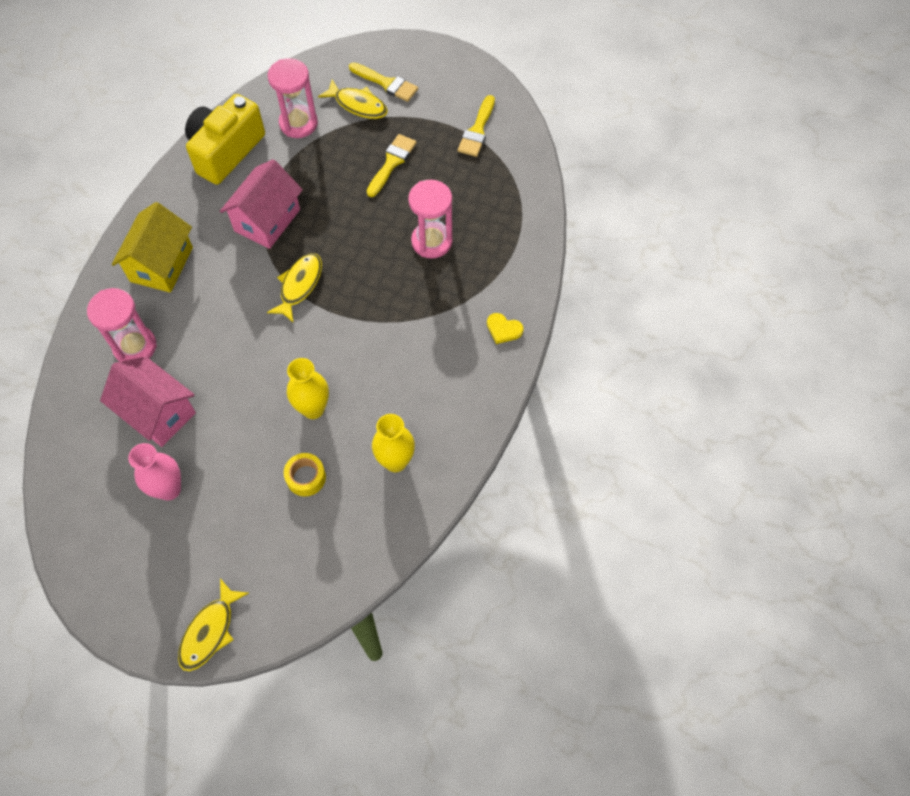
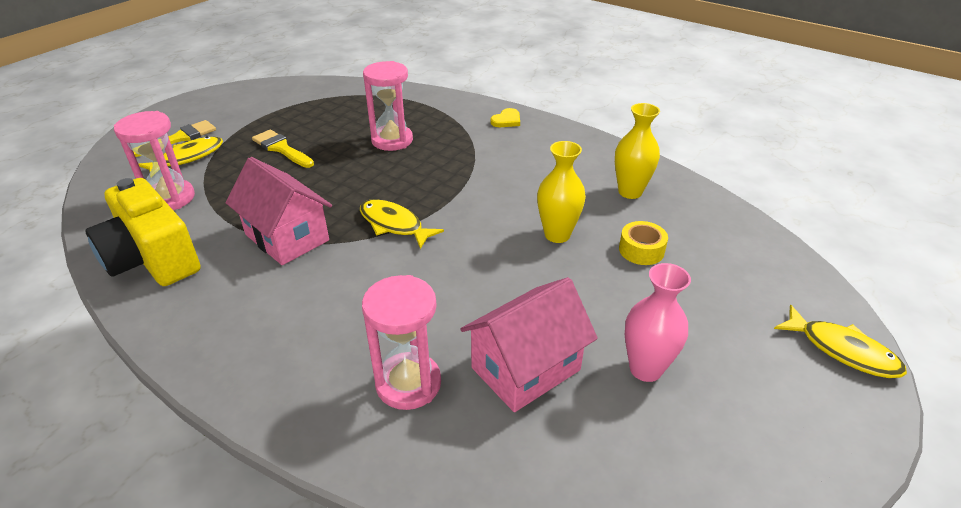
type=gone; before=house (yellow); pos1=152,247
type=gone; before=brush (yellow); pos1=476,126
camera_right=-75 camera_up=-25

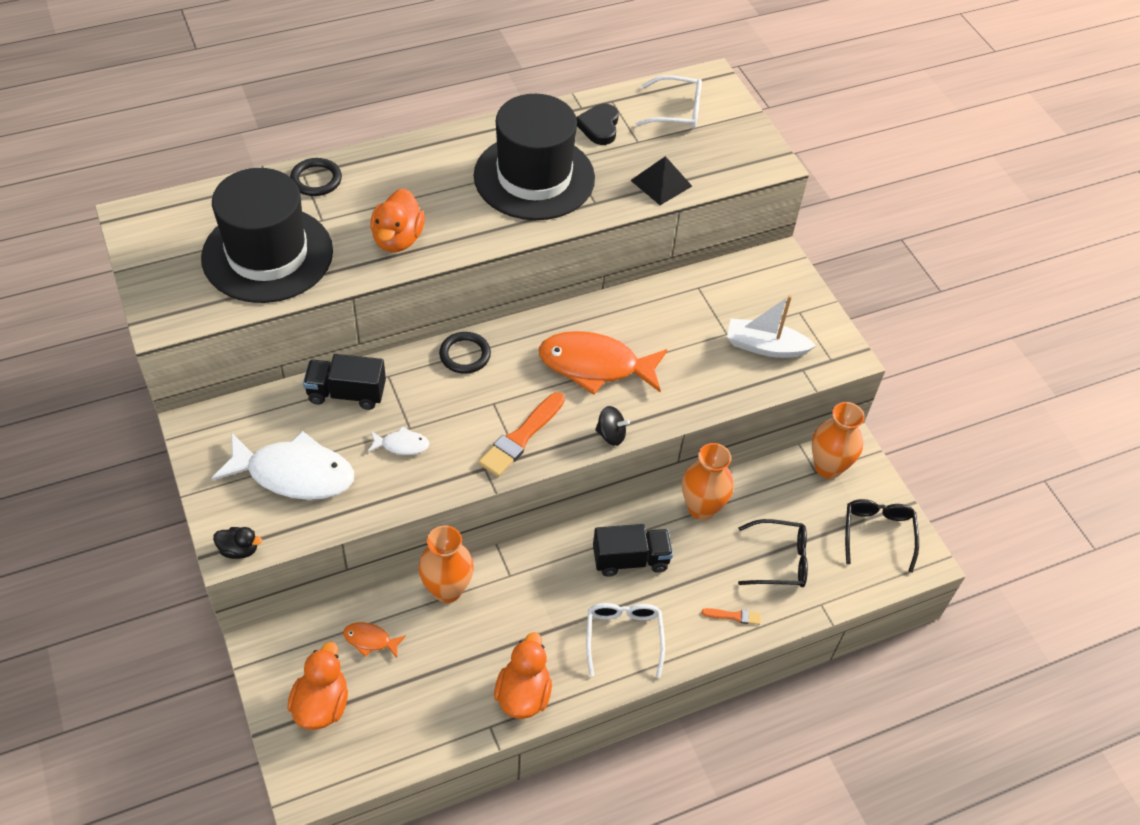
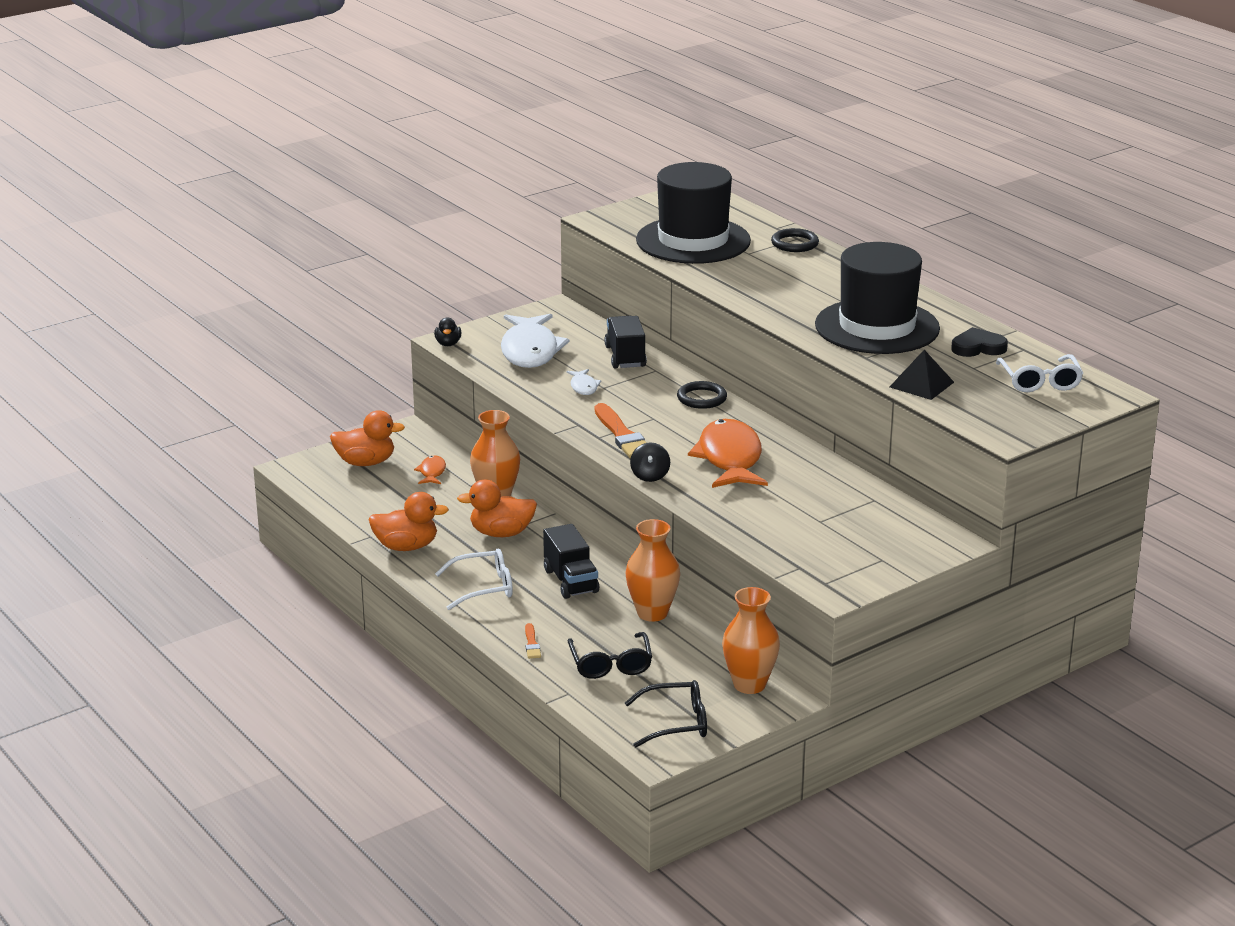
type=shifted; before=duck (orange); pos1=397,220; pos2=497,508
type=rotated; before=brush (orange); pos1=521,434; pos2=620,431; turn=-135
type=gone; before=boat (white); pos1=771,326
camera_right=80 camera_up=-25

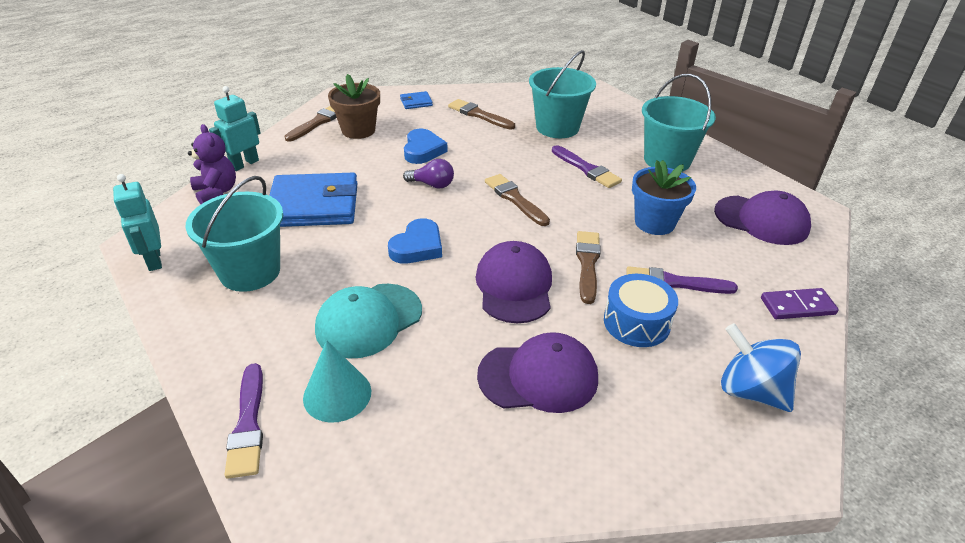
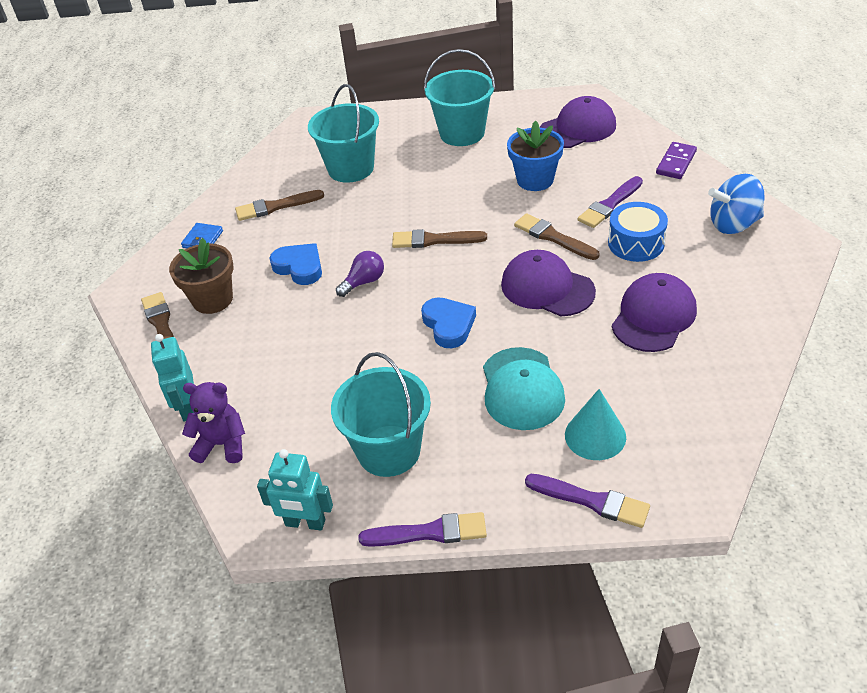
type=shifted; before=brush (purple); pos1=587,166; pos2=422,529
type=gone; before=wallet (blue); pos1=313,200
camera_right=-50 camera_up=5

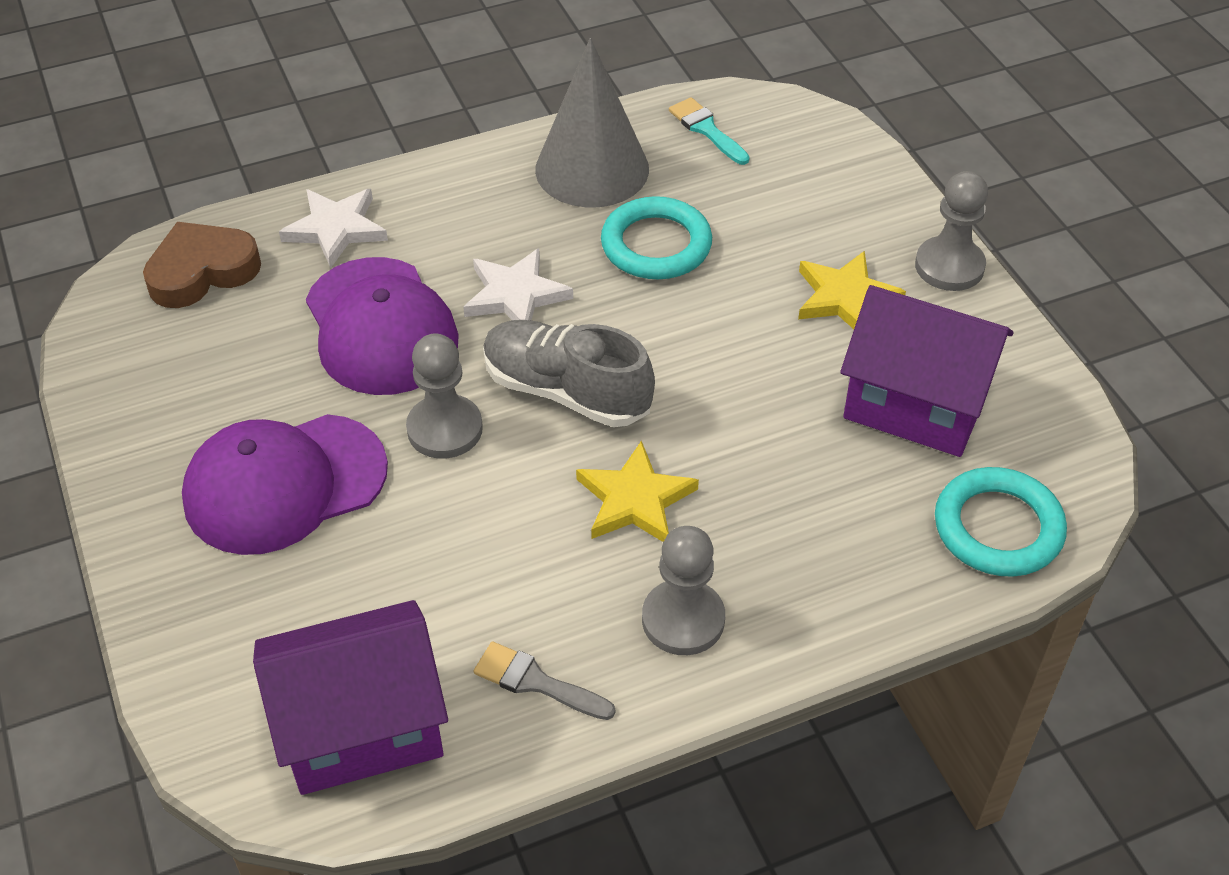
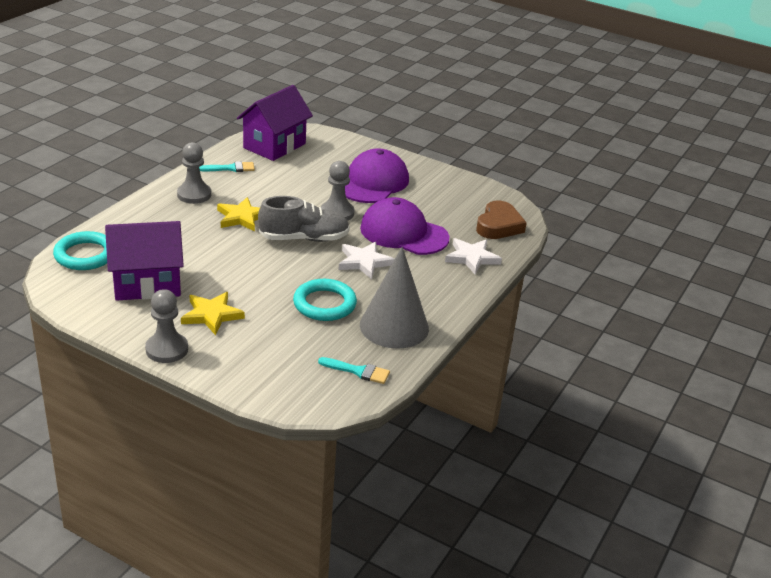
type=repainted; before=brush (grey); after=brush (turquoise); pos1=544,681; pos2=227,166
camera_right=140 camera_up=-15

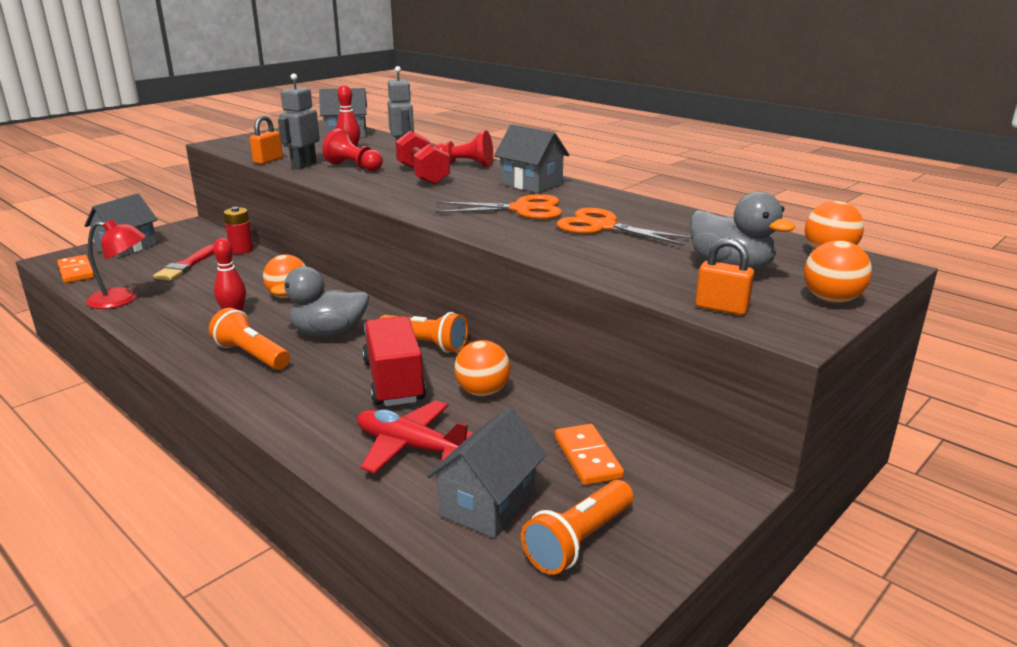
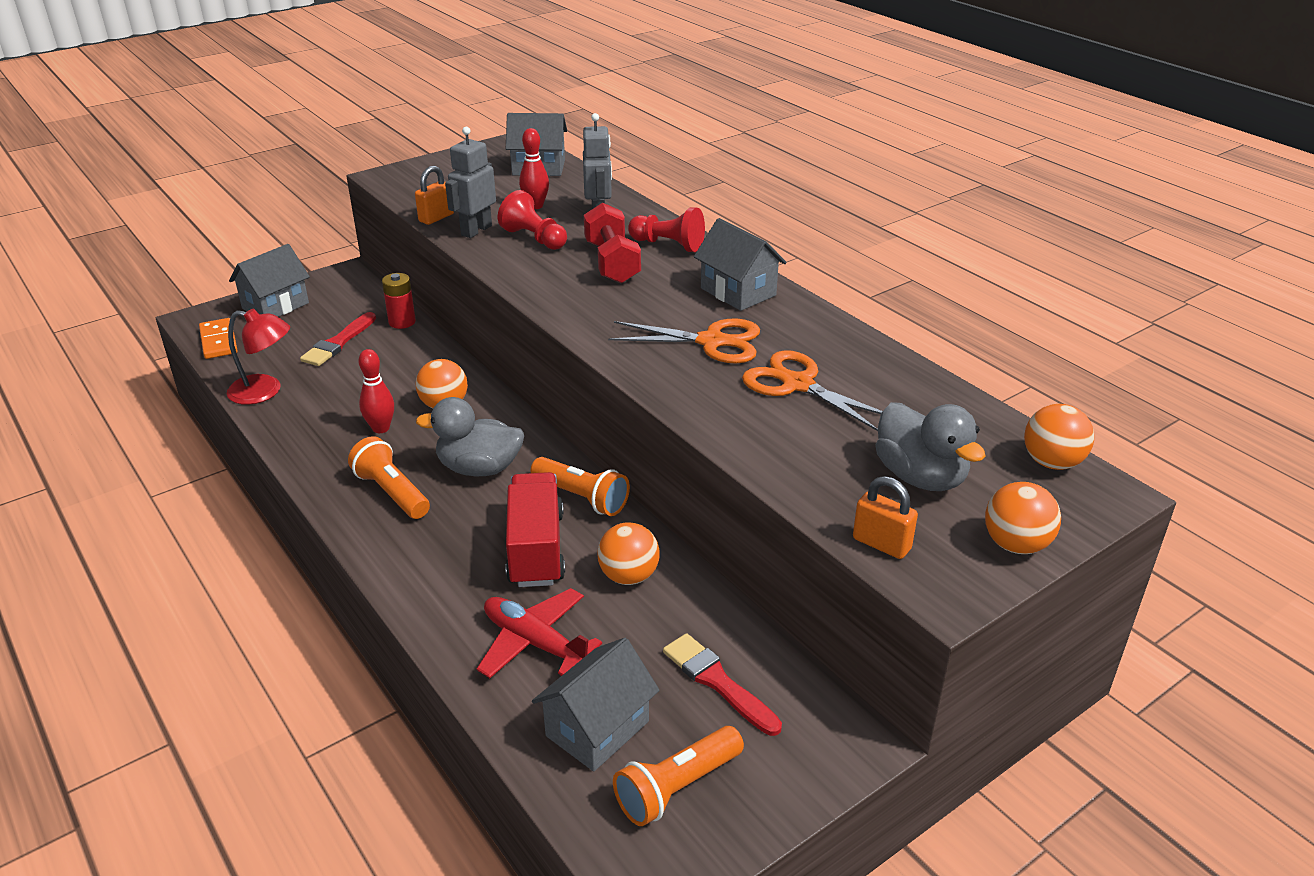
type=swapped; before=domino (orange); after=brush (red); pos1=589,454; pos2=722,684
camera_right=10 camera_up=10

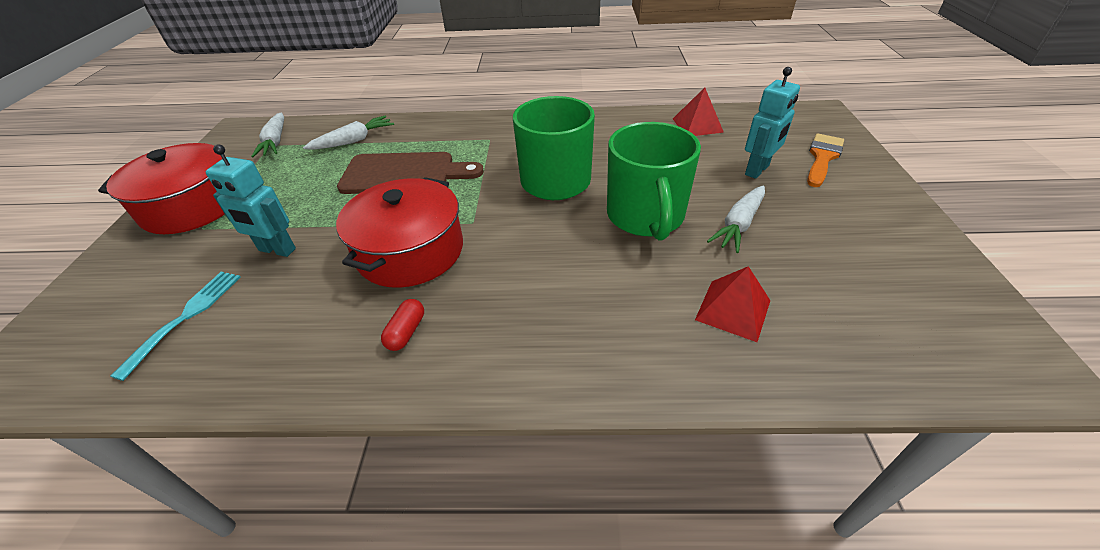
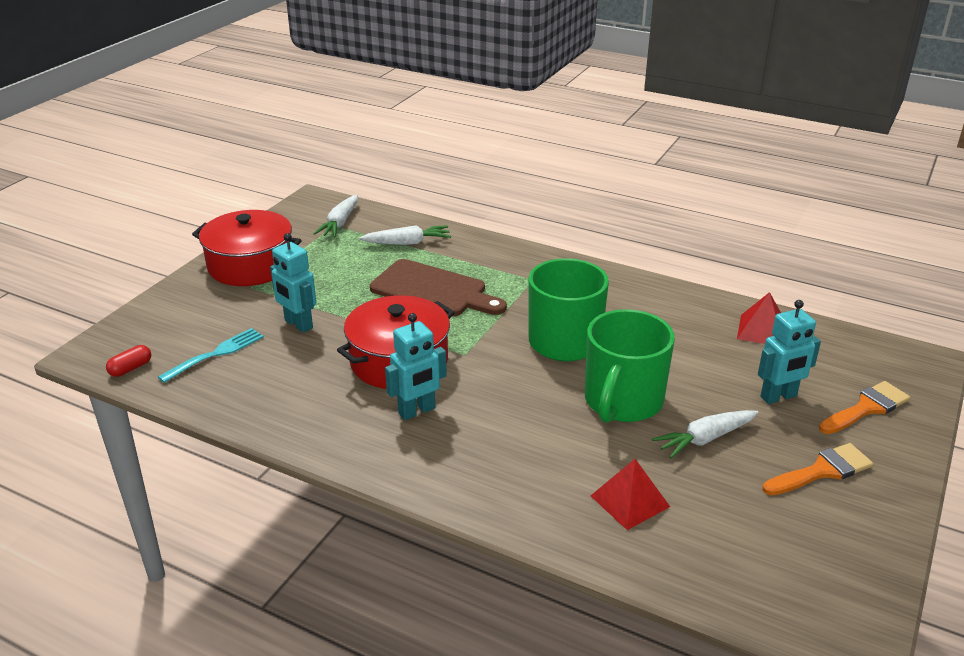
type=shifted; before=capsule (red); pos1=402,325; pos2=128,361
type=new; after=robot (turquoise); pos2=416,366
type=new; after=brush (orange); pos2=817,469
camera_right=25 camera_up=-10

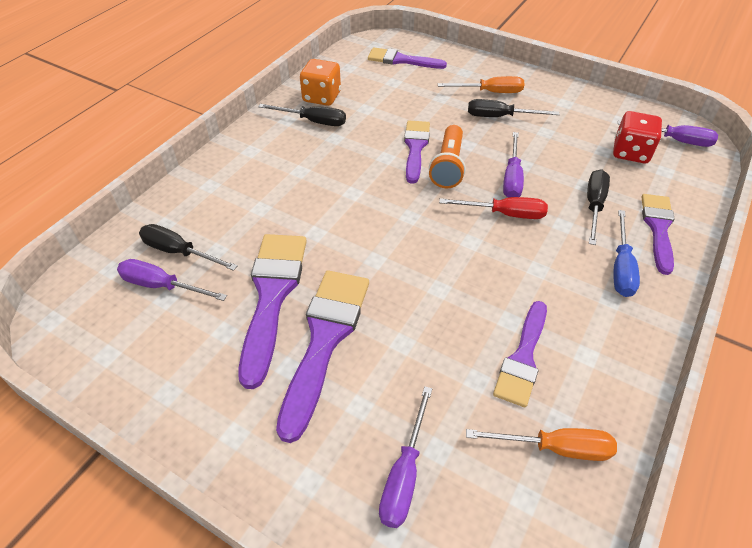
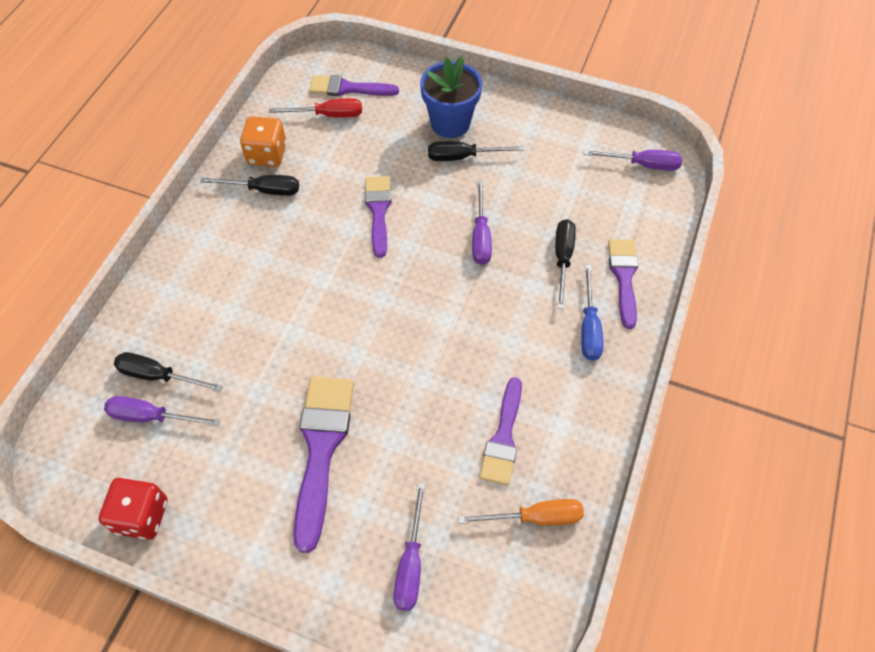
type=shifted; before=dice (red); pos1=637,137; pos2=133,509
type=shifted; before=screwdriver (red); pos1=493,208; pos2=315,107
type=swapped; before=screwdriver (orange); after=flower pot (blue); pos1=481,84; pos2=451,97
type=gone; before=brush (purple); pos1=272,311
type=gone; before=flashlight (orange); pos1=447,156
camera_right=-10 camera_up=10

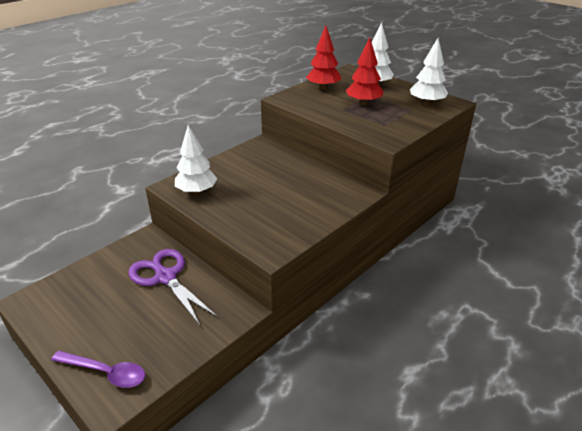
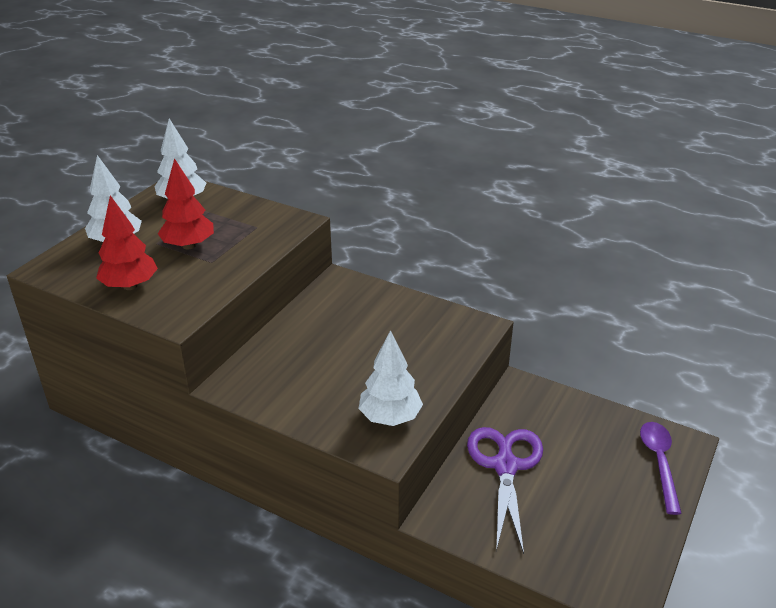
type=rotated; before=scissors (purple); pos1=173,288; pos2=505,490; turn=150
camera_right=-105 camera_up=0

